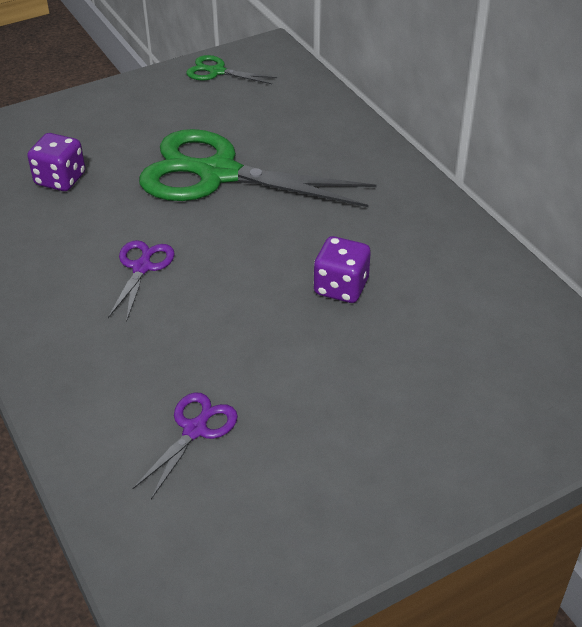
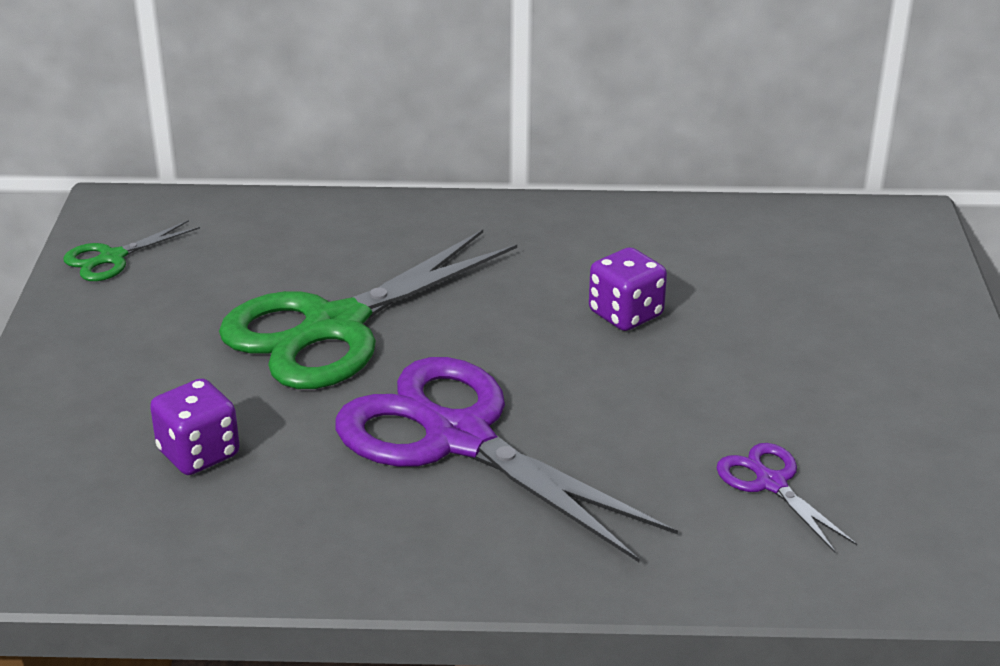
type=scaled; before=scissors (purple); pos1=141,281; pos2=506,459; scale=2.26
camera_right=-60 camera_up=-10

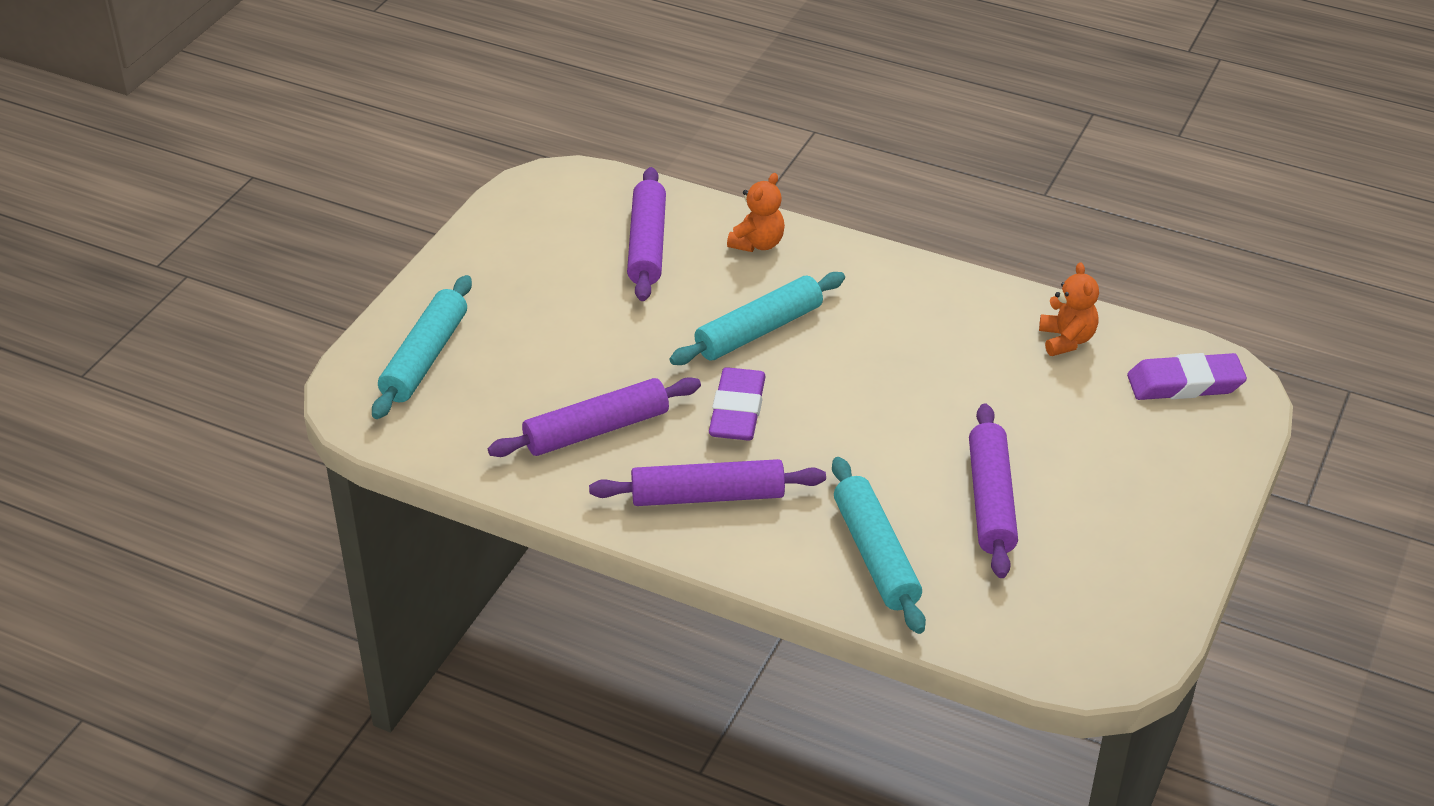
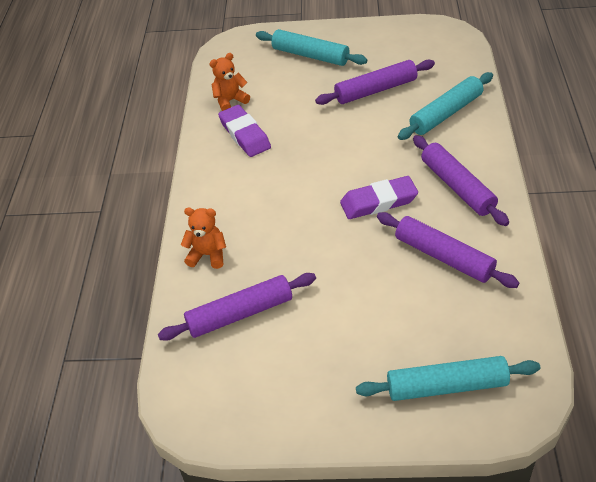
type=shifted; before=eraser (purple); pos1=1187,376; pos2=244,131
type=shifted; before=rolling pin (turquoise); pos1=757,318; pos2=311,47
camera_right=-110 camera_up=5

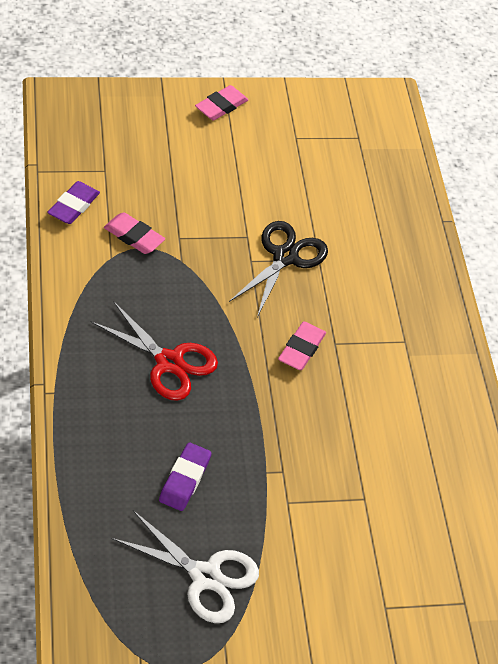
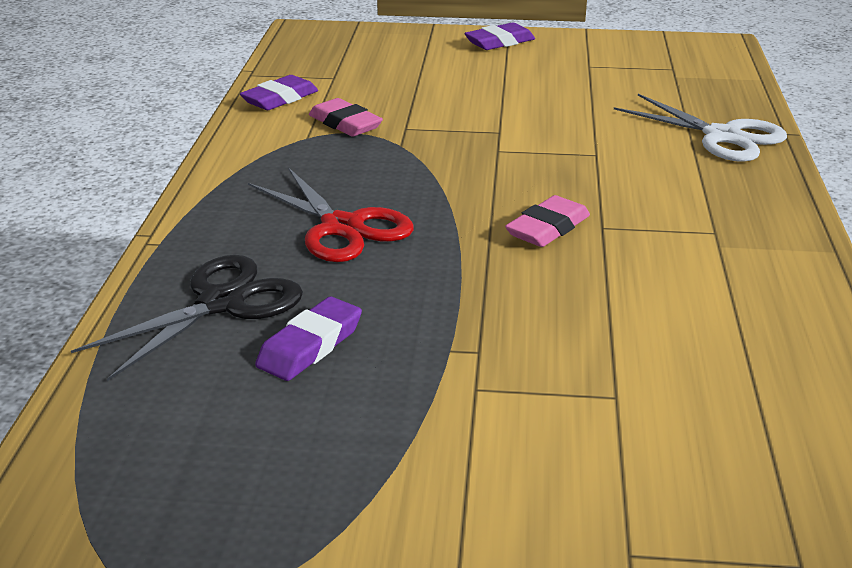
type=shifted; before=scissors (black); pos1=278,269; pos2=187,318
type=repainted; before=eraser (pink); after=eraser (purple); pos1=221,102; pos2=499,36
type=shifted; before=scissors (white); pos1=185,566; pos2=700,128
camera_right=20 camera_up=-20

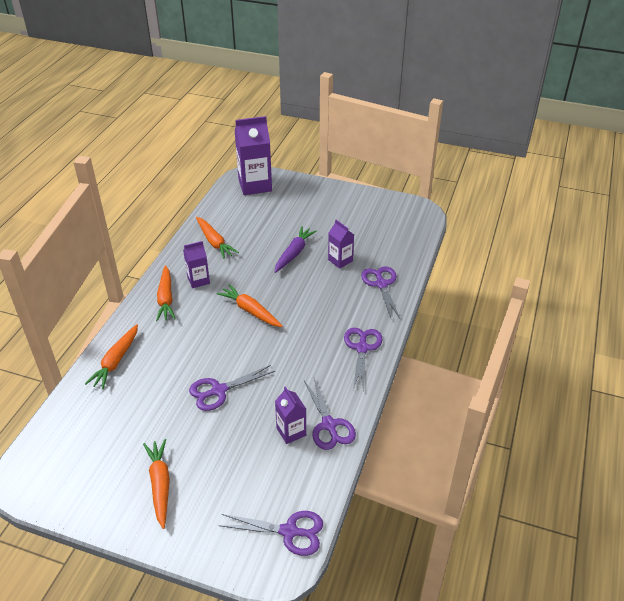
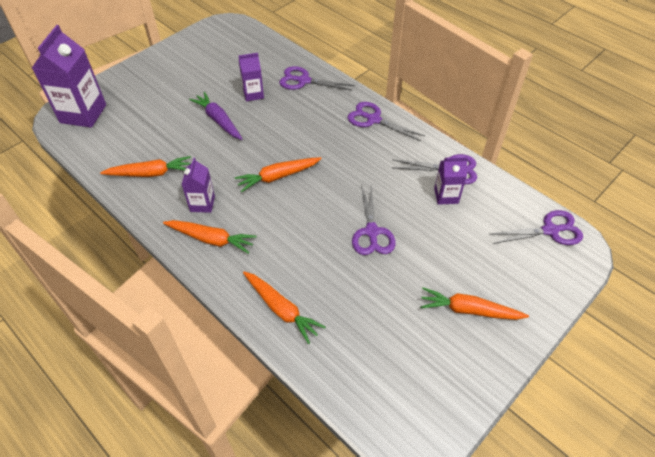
type=rotated; before=scissors (purple); pos1=271,533; pos2=537,227; turn=45
camera_right=-65 camera_up=10

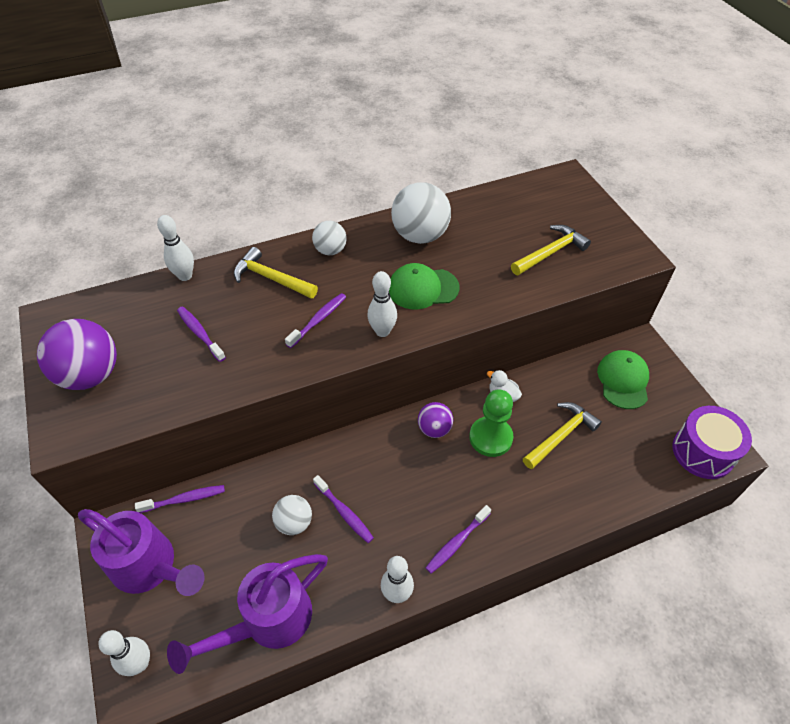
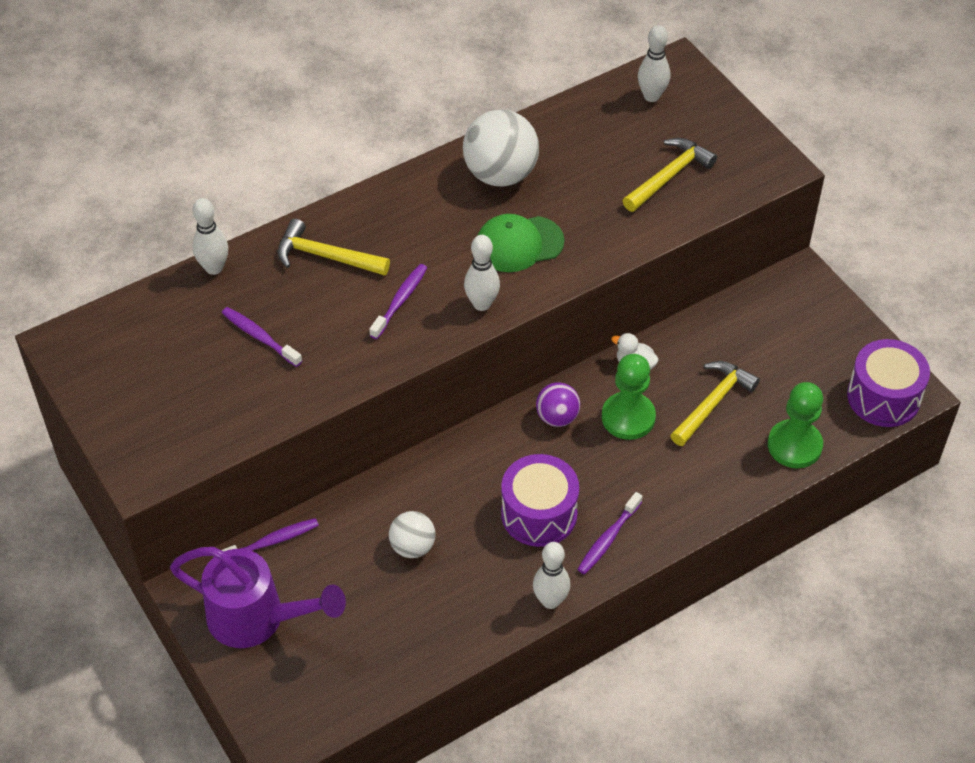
type=new; after=drum (purple); pos2=540,500
type=shifted; before=bowling pin (white); pos1=124,653; pos2=654,63
type=new; after=pawn (green); pos2=795,425
type=gone; before=ball (purple); pos1=77,354
type=gone; before=watering can (purple); pos1=247,614
type=gone; before=ball (white); pos1=329,238
type=gone; before=toothbrush (purple); pos1=343,509
type=gone; before=cap (green); pos1=623,379
camera_right=-10 camera_up=0

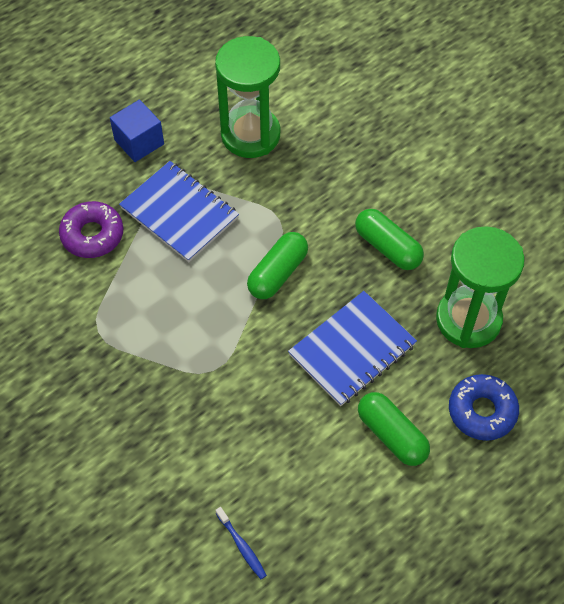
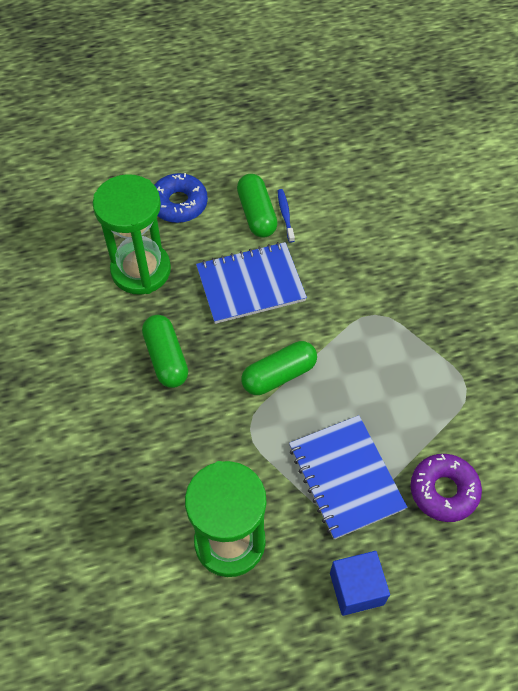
type=shifted; before=toothbrush (blue); pos1=241,543; pos2=286,216
camera_right=-155 camera_up=0

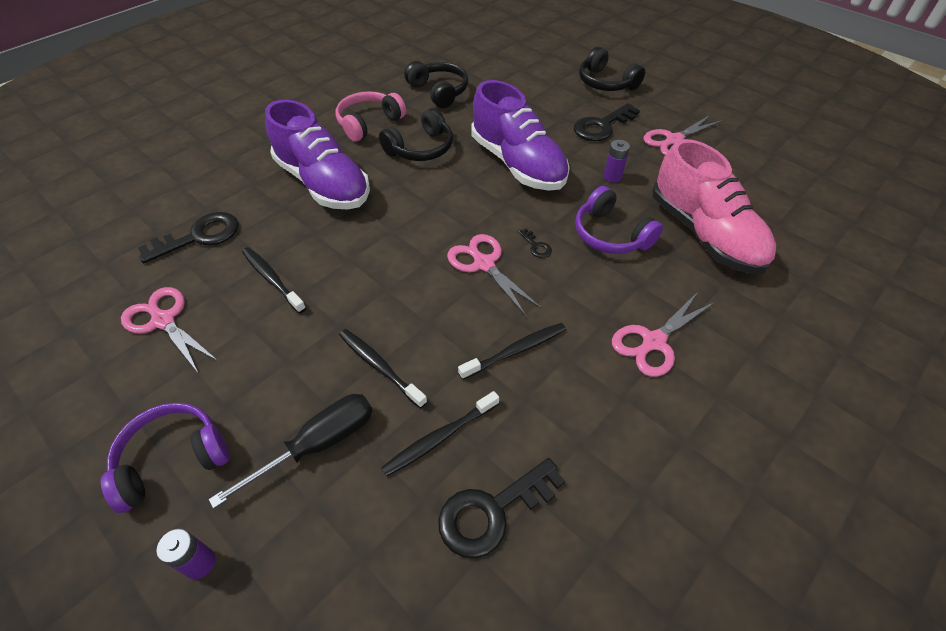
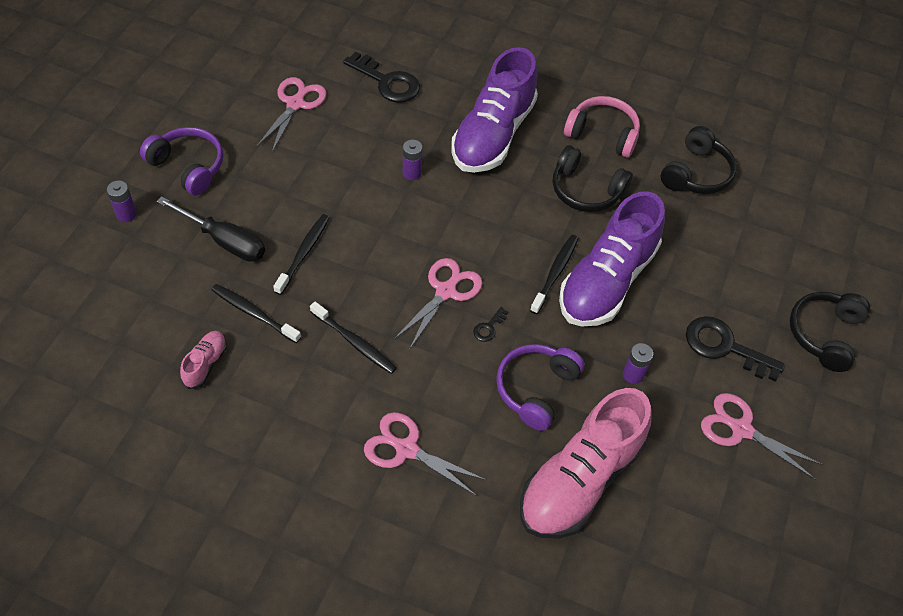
type=swapped; before=key (black); after=shoe (pink); pos1=501,508; pos2=203,360
type=new; after=battery (purple); pos2=413,160
type=shifted; before=toothbrush (black); pos1=274,280; pos2=554,274
camera_right=65 camera_up=5

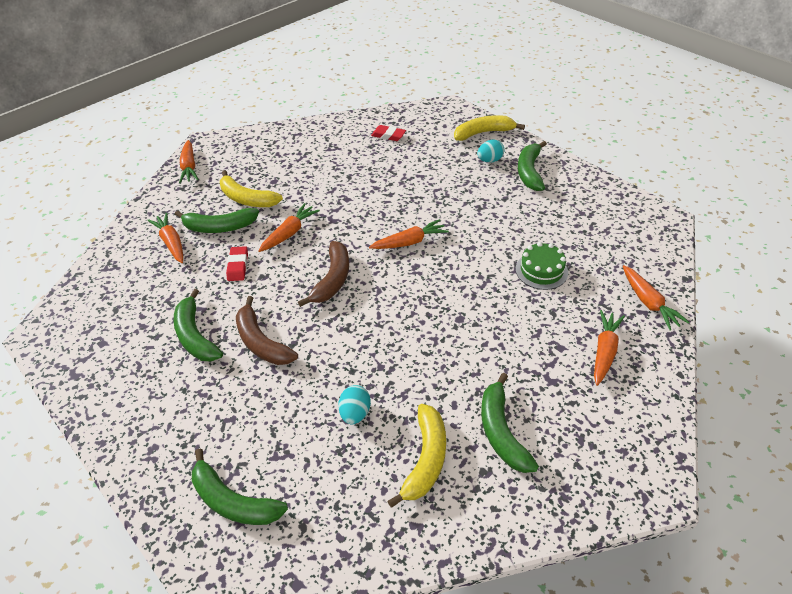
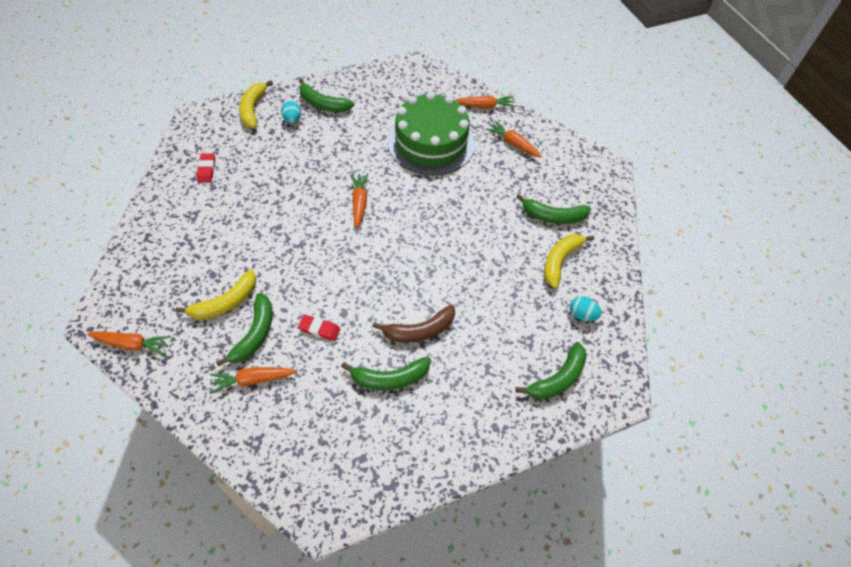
type=rotated; before=eraser (red); pos1=388,133; pos2=206,167; turn=-45
type=scaled; before=cake (green); pos1=542,266; pos2=431,133; scale=2.24
type=rotated; before=banana (yellow); pos1=417,456; pos2=569,261; turn=-90
type=shifted; before=egg (turquoise); pos1=354,404; pos2=586,308
type=gone; before=carrot (orange); pos1=289,227
type=gone; before=banana (brown); pos1=323,274
camera_right=-75 camera_up=10

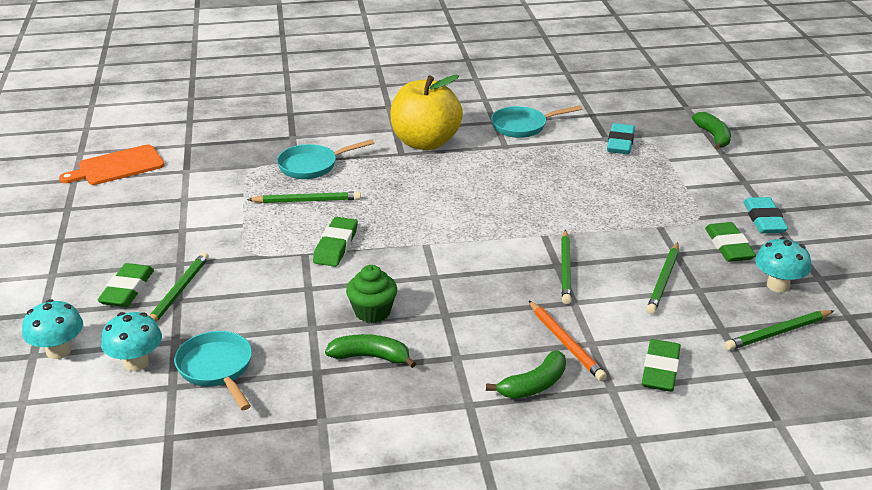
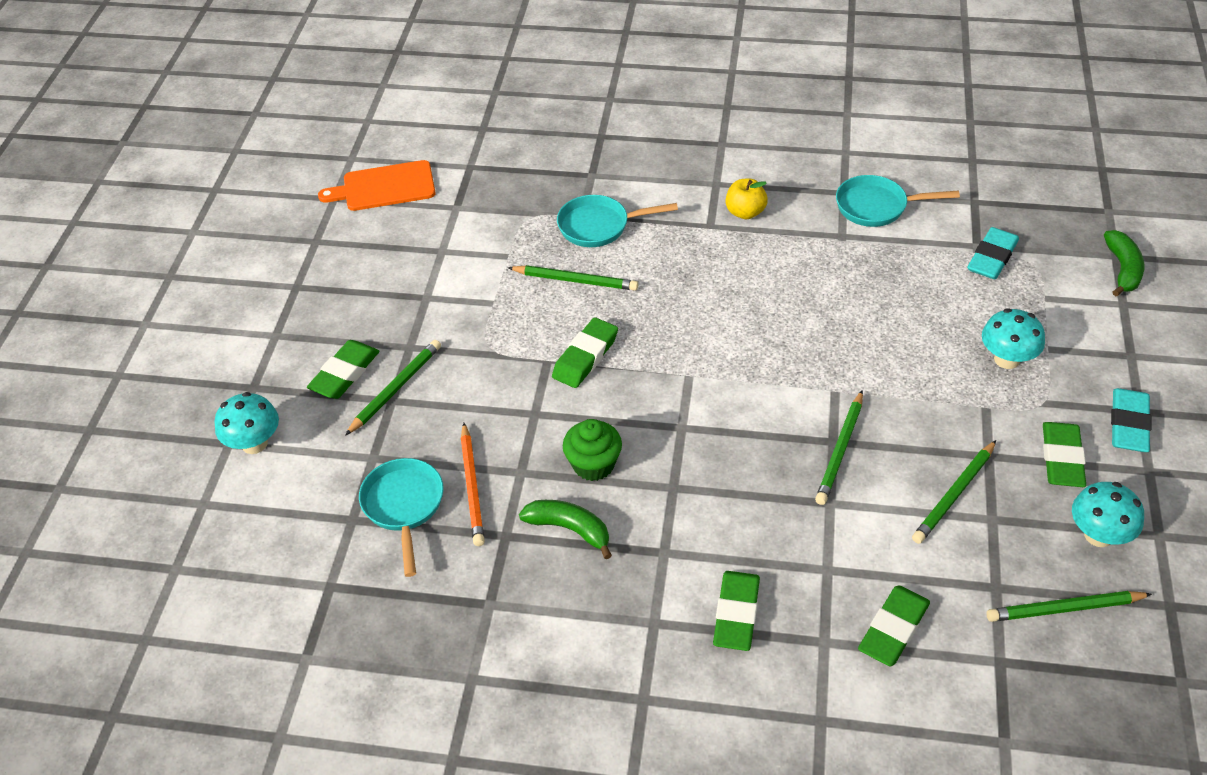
type=shifted; before=pencil (orange); pos1=568,341; pos2=473,484
type=swapped; before=banana (green); after=eraser (green); pos1=526,374; pos2=736,611
type=scaled; before=apple (yellow); pos1=426,112; pos2=747,198; scale=0.47
type=shifted; before=mushroom (turquoise); pos1=131,341; pos2=1013,338
camera_right=20 camera_up=15

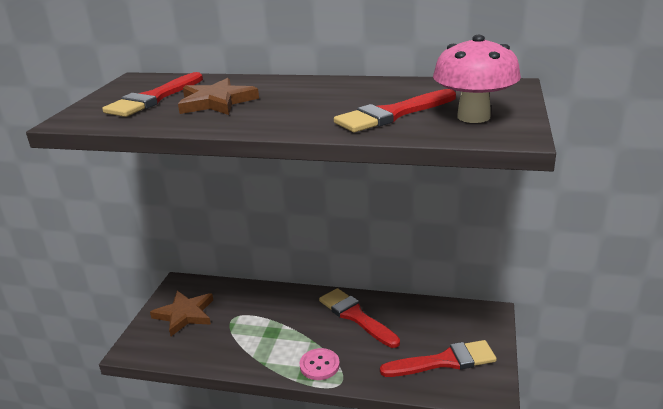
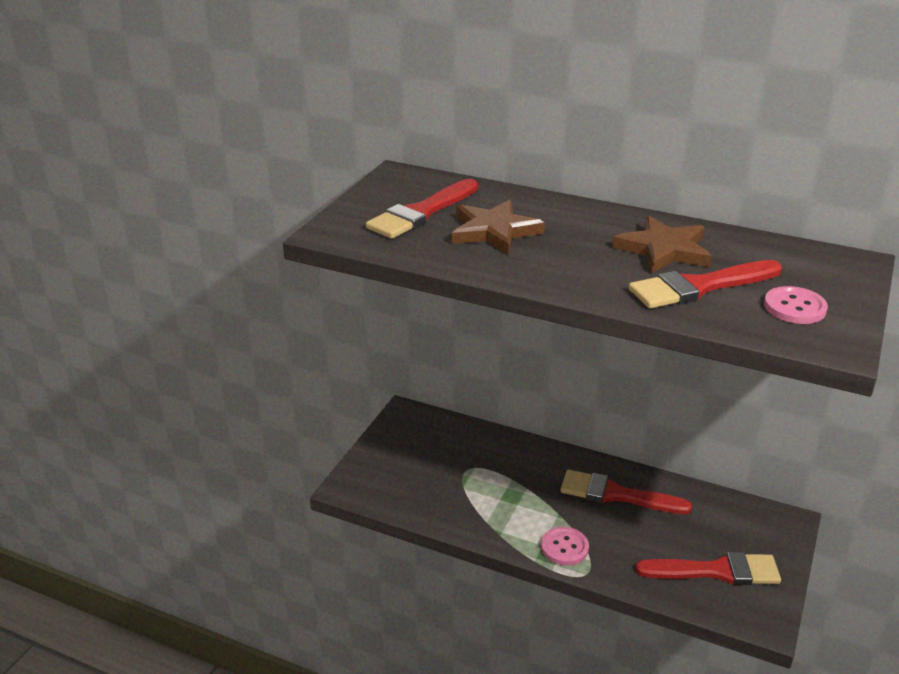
type=rotated; before=brush (red); pos1=359,318; pos2=626,492; turn=-45
type=shifted; before=star (brown); pos1=181,313; pos2=662,244
type=swapped; before=mushroom (pink); after=button (pink); pos1=477,79; pos2=796,305
camera_right=10 camera_up=5

